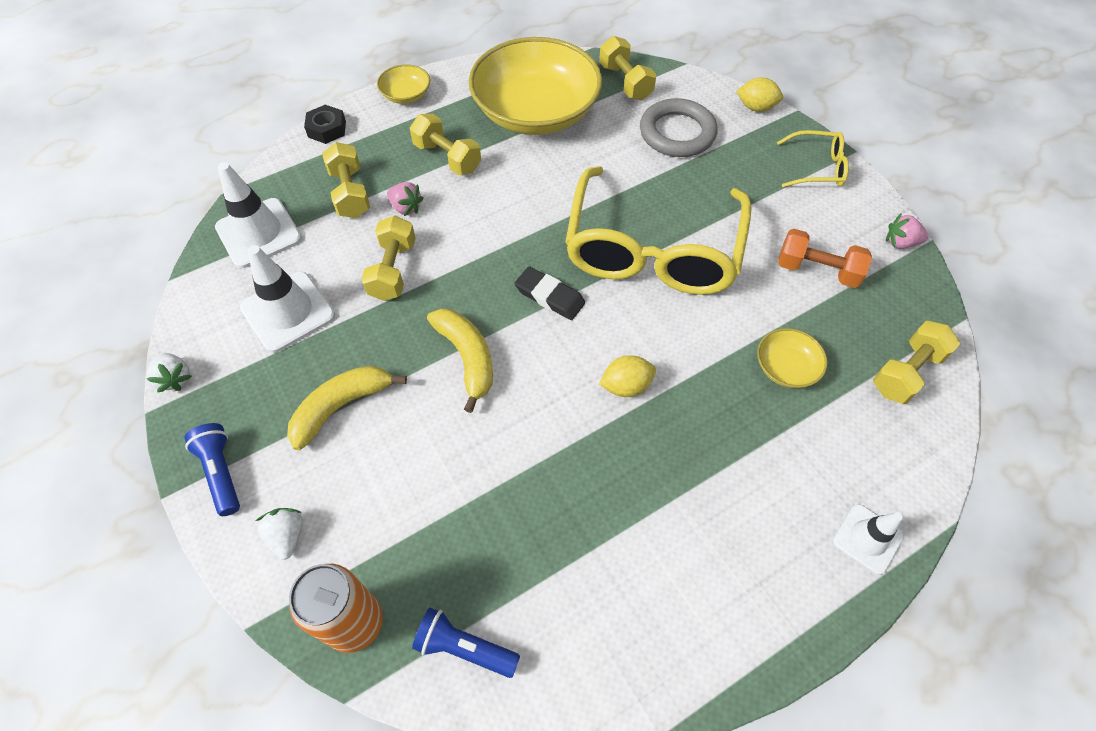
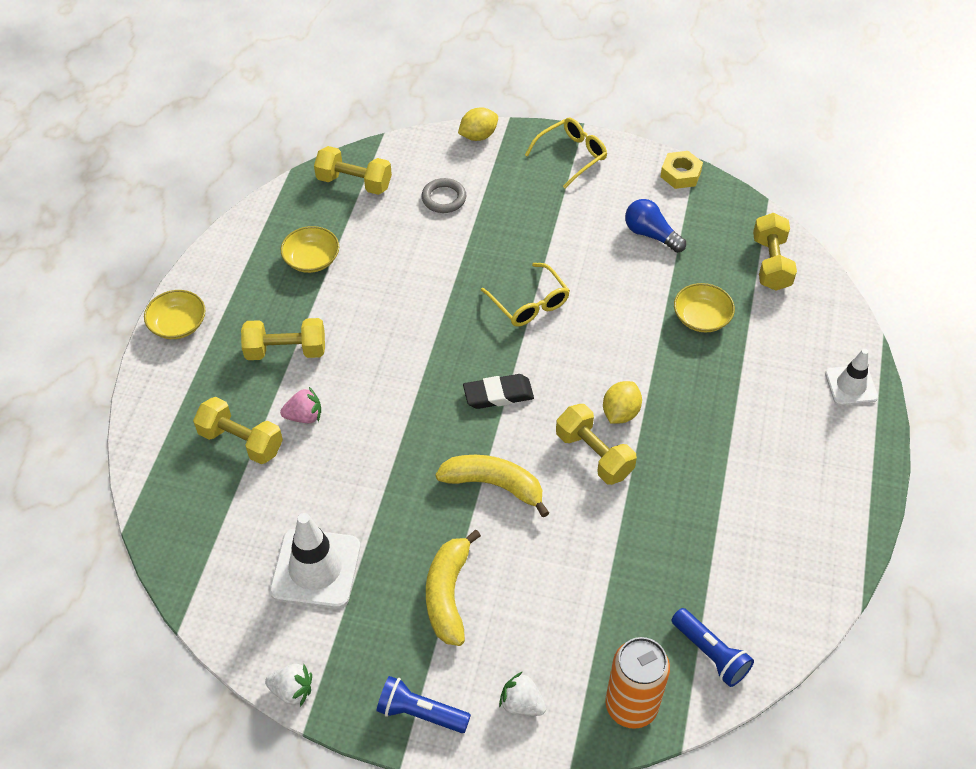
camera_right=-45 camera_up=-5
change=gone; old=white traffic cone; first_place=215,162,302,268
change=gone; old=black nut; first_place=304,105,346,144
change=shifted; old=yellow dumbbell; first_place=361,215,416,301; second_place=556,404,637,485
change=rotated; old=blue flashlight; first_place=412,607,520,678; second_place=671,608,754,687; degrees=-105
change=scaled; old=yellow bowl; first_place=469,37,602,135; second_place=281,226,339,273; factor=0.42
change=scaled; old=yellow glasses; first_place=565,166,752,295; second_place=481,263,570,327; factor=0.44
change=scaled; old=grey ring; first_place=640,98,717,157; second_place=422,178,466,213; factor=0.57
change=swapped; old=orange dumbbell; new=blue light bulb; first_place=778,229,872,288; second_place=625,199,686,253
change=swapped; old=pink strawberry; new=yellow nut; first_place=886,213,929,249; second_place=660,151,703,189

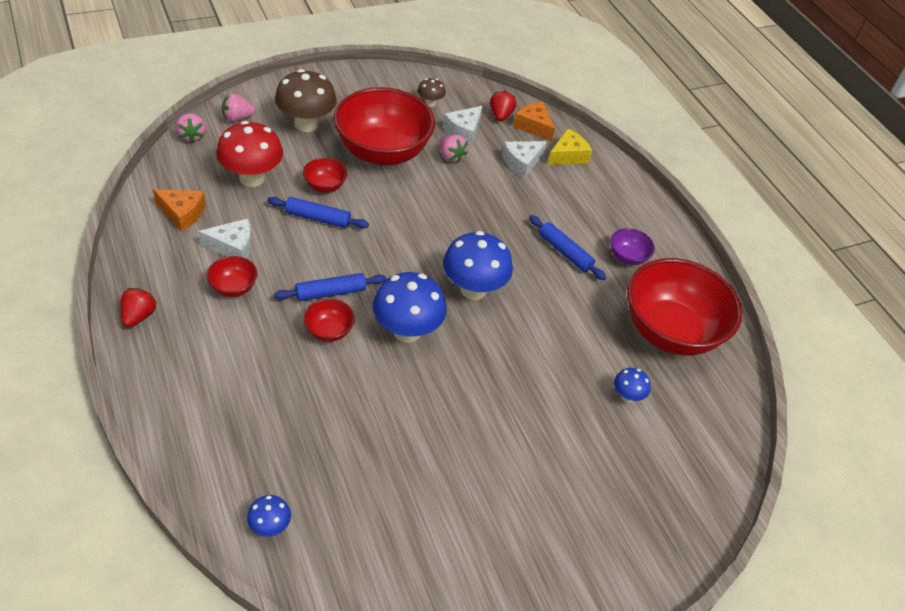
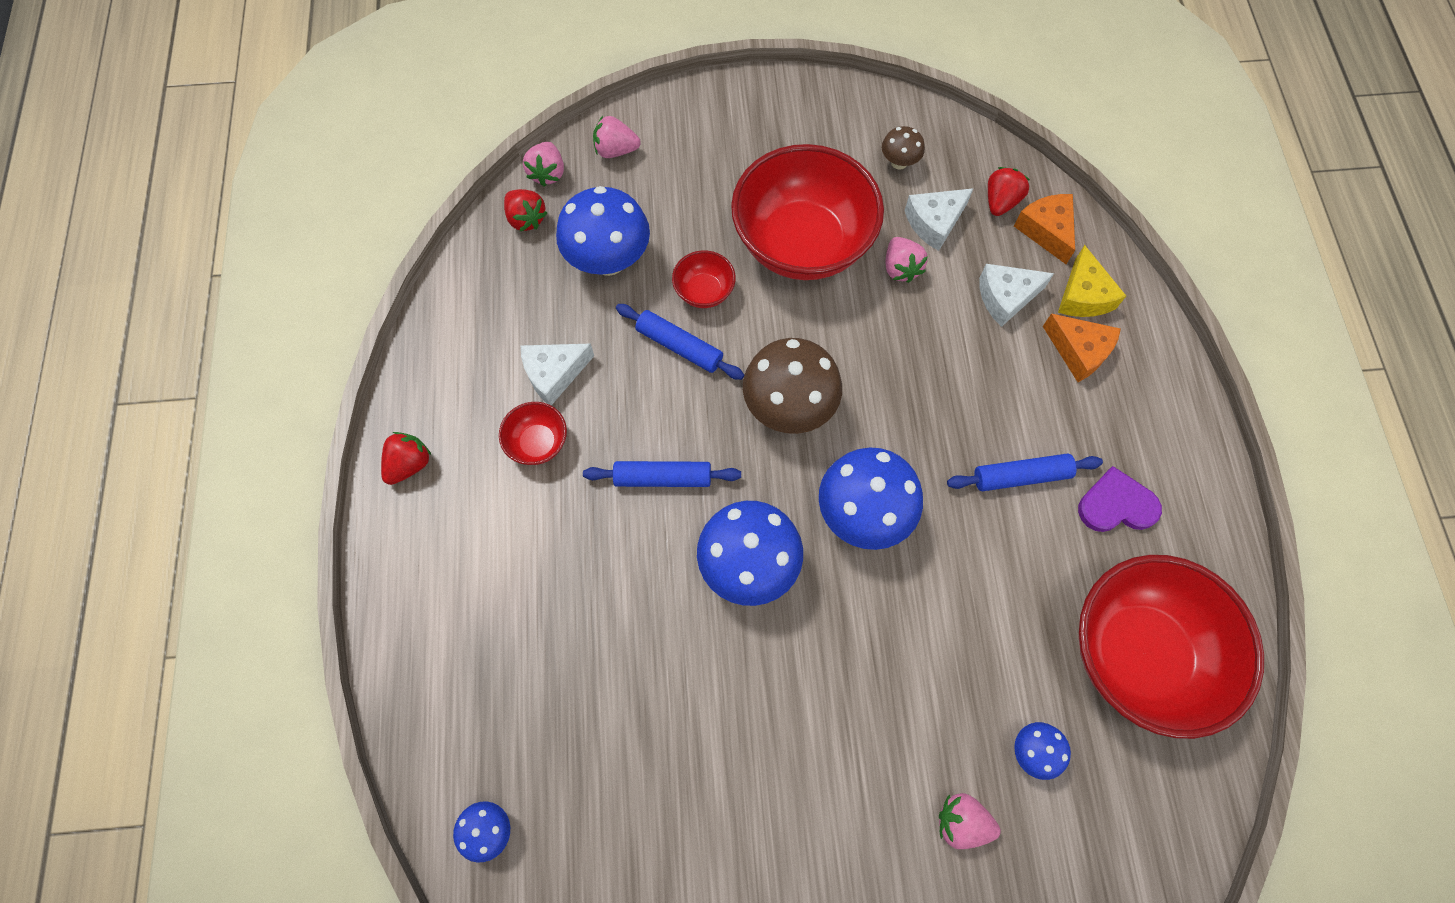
camera_right=25 camera_up=20
change=shifted; old=orange cheese; first_place=153,189,205,232; second_place=1043,313,1121,382
change=rotated; old=white cheese; first_place=198,219,252,259; second_place=521,344,594,405; degrees=135
change=repainted; old=red mushroom; new=blue mushroom; first_place=216,121,283,187; second_place=556,186,650,276
change=shifted; old=brown mushroom; first_place=275,69,337,132; second_place=743,338,842,434
change=gone; old=red bowl; first_place=304,299,355,342
change=rotated; old=blue rolling pin; first_place=529,215,606,280; second_place=947,454,1103,491; degrees=-75
change=rotated; old=yellow cheese; first_place=547,129,592,165; second_place=1058,245,1126,317; degrees=105
change=swapped; old=purple bowl; new=purple heart; first_place=610,228,655,265; second_place=1078,466,1162,532
change=new; new=red strawberry; second_place=504,189,547,231
change=new; new=pink strawberry; second_place=939,793,1001,849

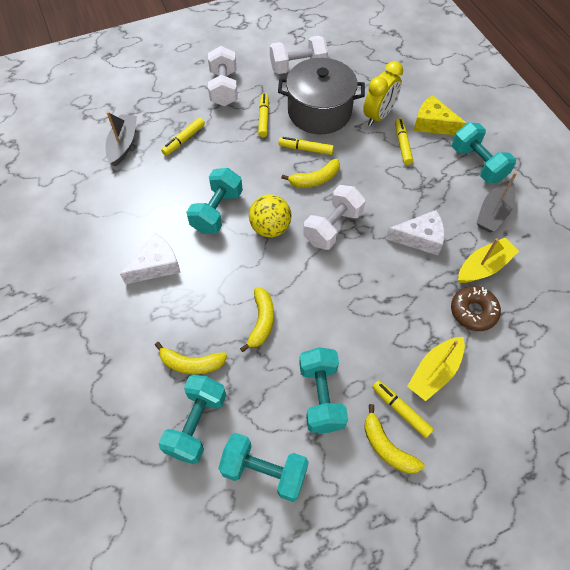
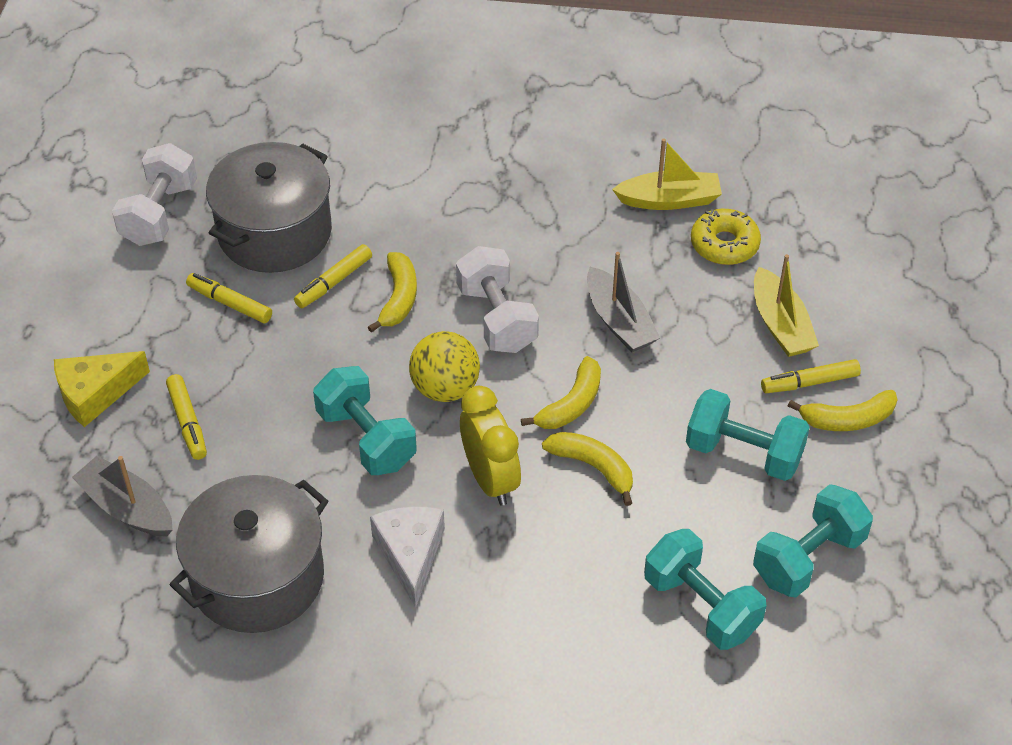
camera_right=-60 camera_up=-10
change=shifted; old=yellow banana; first_place=155,342,227,374; second_place=521,356,601,429
change=gone; old=white dumbbell; first_place=208,46,238,106
change=shifted; old=yellow clock; first_place=363,61,403,126; second_place=460,386,521,506
change=gone; old=white cheese; first_place=386,210,444,255
change=gone; old=yellow marker; first_place=395,119,413,165
change=shifted; old=yellow cheese; first_place=414,95,467,135; second_place=54,351,150,427
change=repainted; old=brown donut; new=yellow donut; first_place=451,286,501,331; second_place=691,209,761,265
change=gone; old=turquoise dumbbell; first_place=452,123,516,183
change=rotated; old=yellow boat; first_place=458,238,519,283; second_place=612,138,722,210; degrees=90
change=shifted; old=grey boat; first_place=476,172,517,232; second_place=587,252,660,353
change=new; new=grey pot; second_place=170,475,328,633

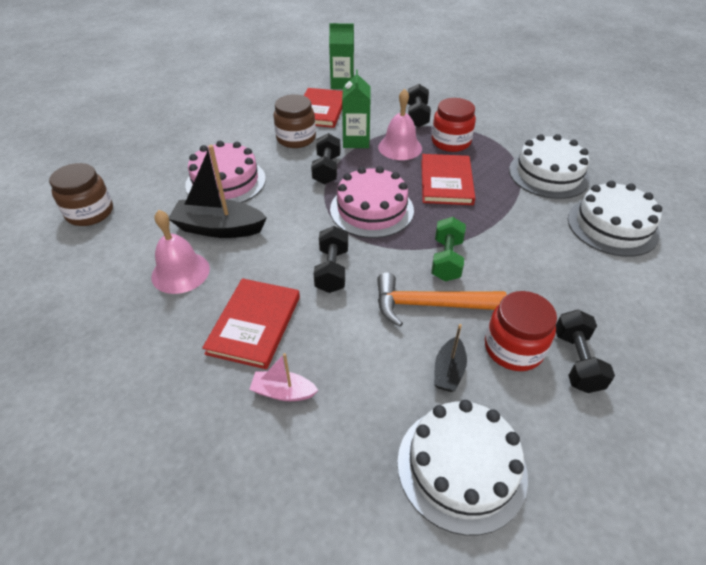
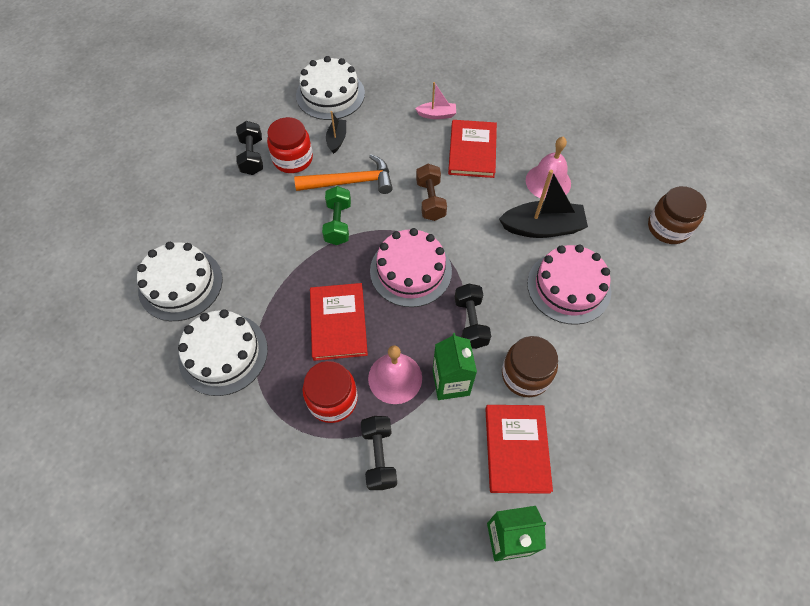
camera_right=170 camera_up=15
change=repainted; old=black dumbbell; new=brown dumbbell; first_place=314,226,348,293; second_place=416,164,447,221

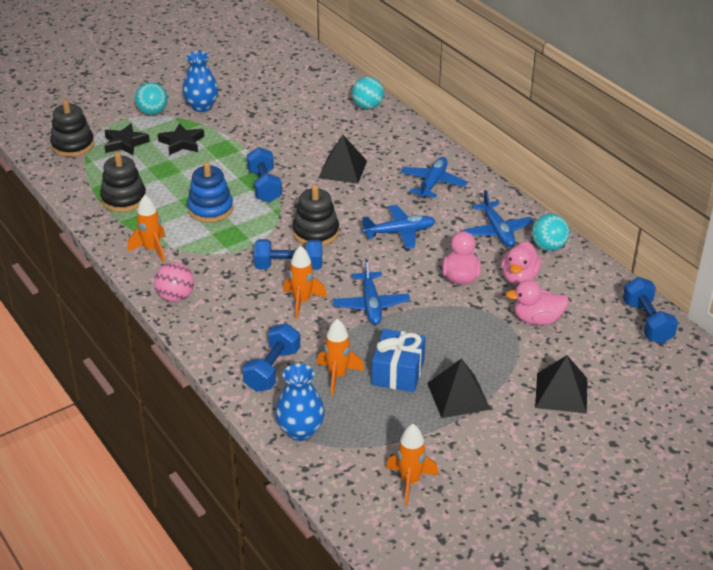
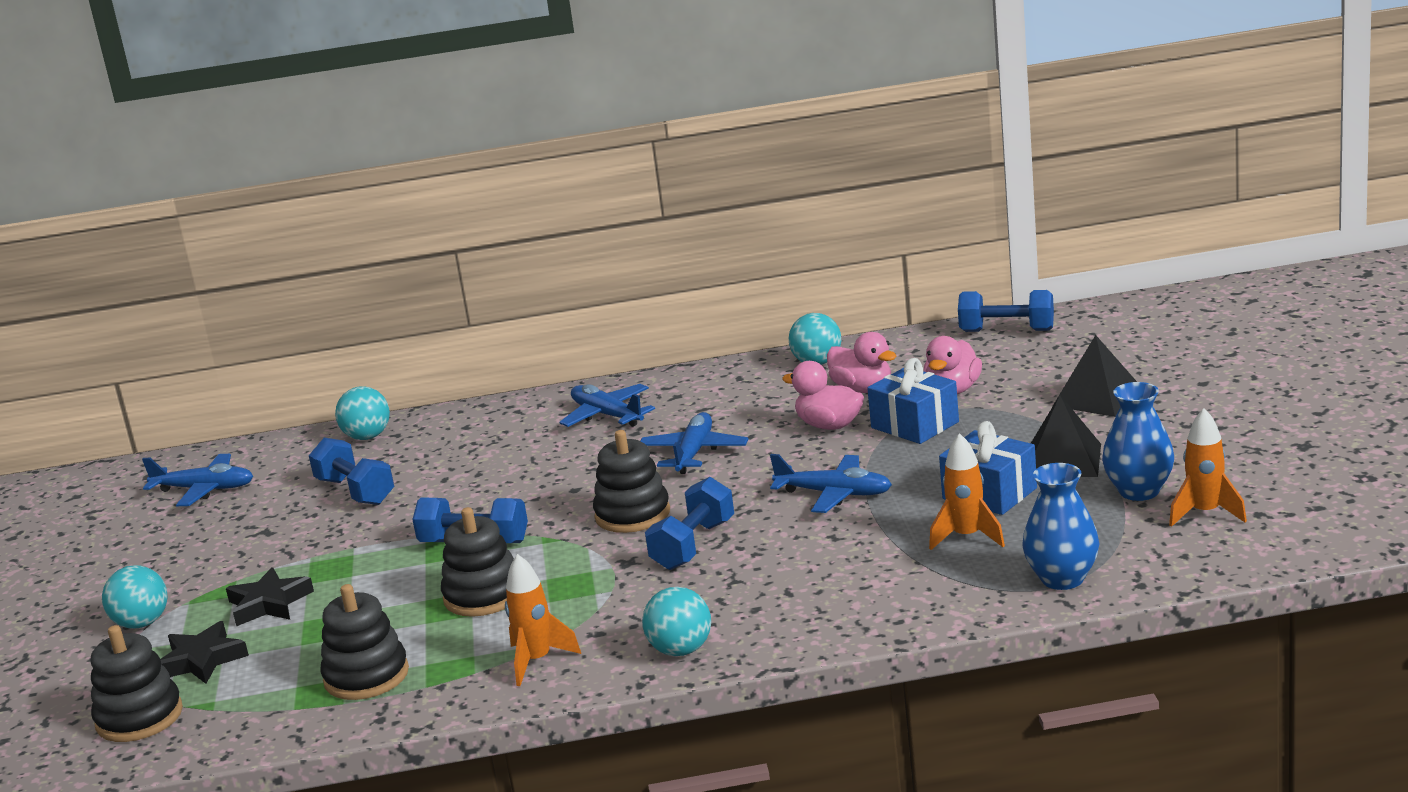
camera_right=-60 camera_up=-15
change=repainted; old=pink ball; new=turquoise ball; first_place=154,262,194,302; second_place=642,587,711,656
change=shifted; old=blue vase; first_place=182,51,219,112; second_place=1102,382,1174,501
change=repainted; old=blue stacking toy; new=black stacking toy; first_place=187,162,233,222; second_place=441,507,514,617
change=shifted; old=blue dumbbell; first_place=242,323,300,392; second_place=309,438,394,505
change=gone; old=orange rocket; first_place=283,246,327,319
change=gone; old=black pyramid; first_place=319,135,367,184
change=shifted; old=blue plane; first_place=464,190,533,247; second_place=142,454,253,506
change=new; new=blue gift; second_place=867,358,959,444

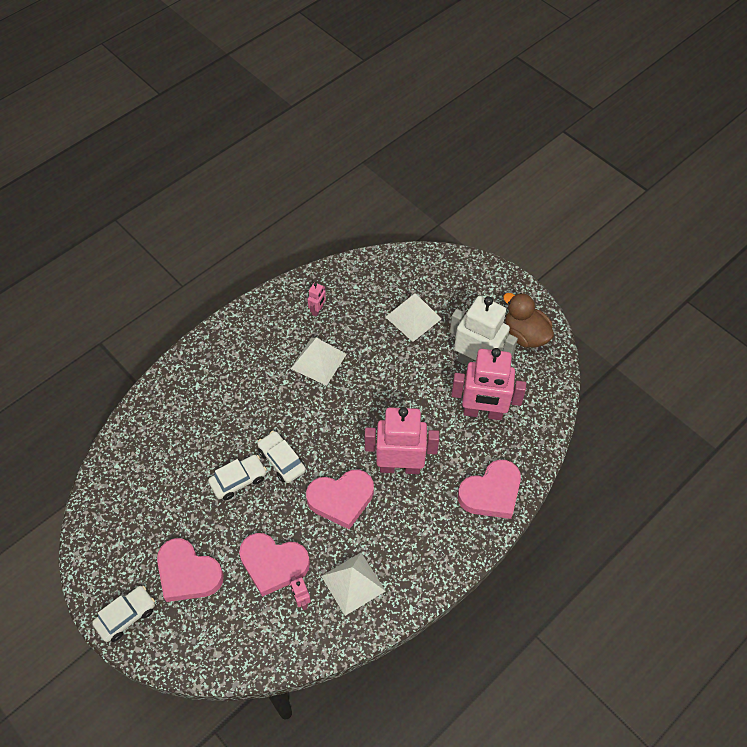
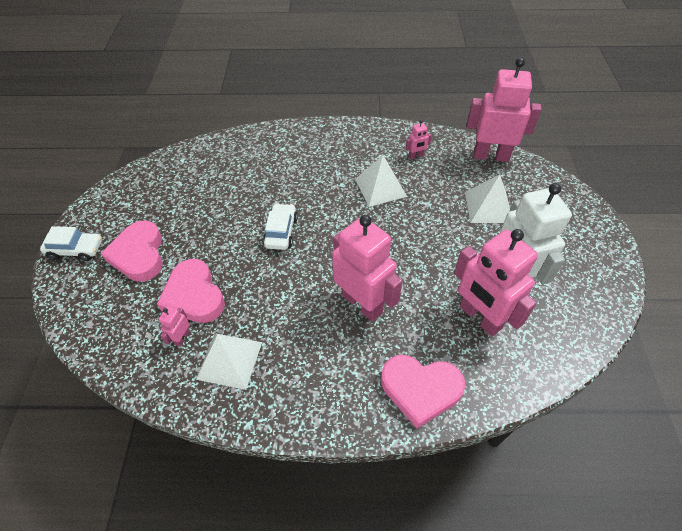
camera_right=45 camera_up=-5
change=gone; old=white car; first_place=208,455,267,500
change=gone; old=pink heart; first_place=306,470,374,529
change=gone; old=brown duck; first_place=503,293,554,348
change=new; new=pink robot; second_place=467,57,542,162

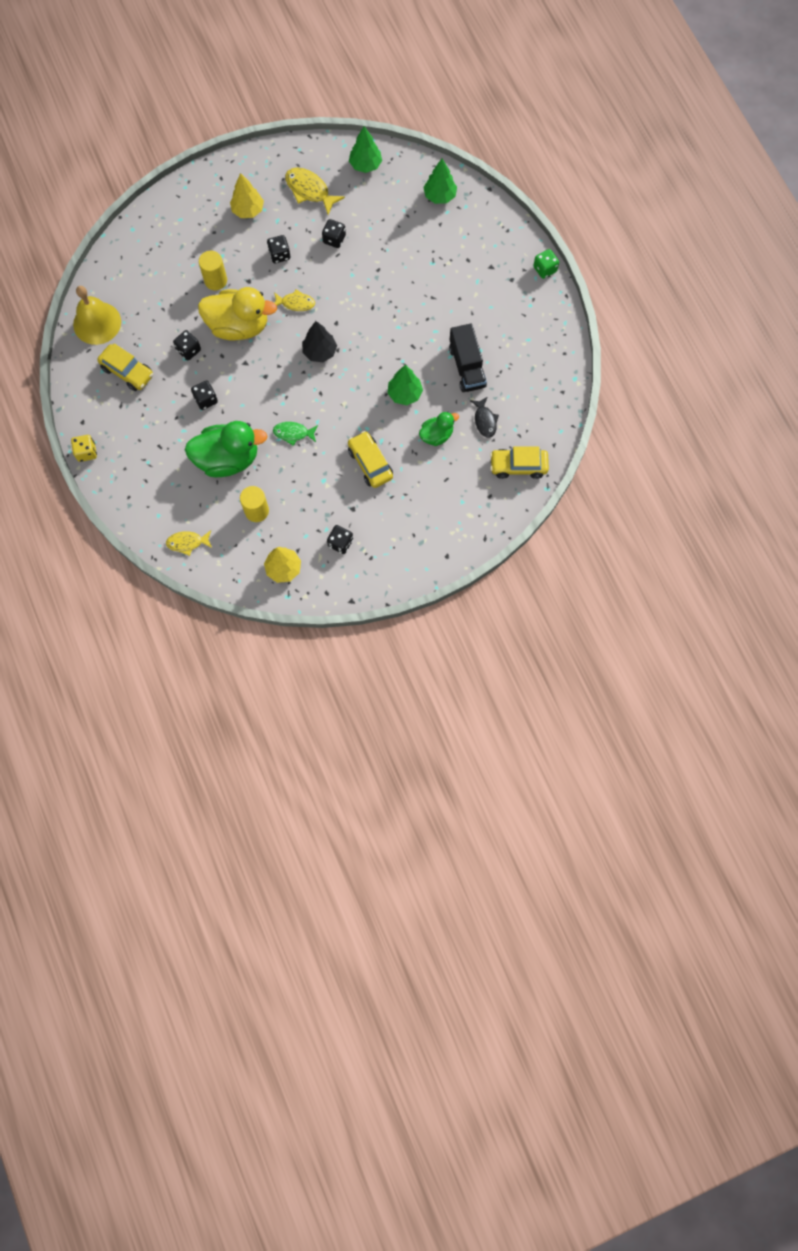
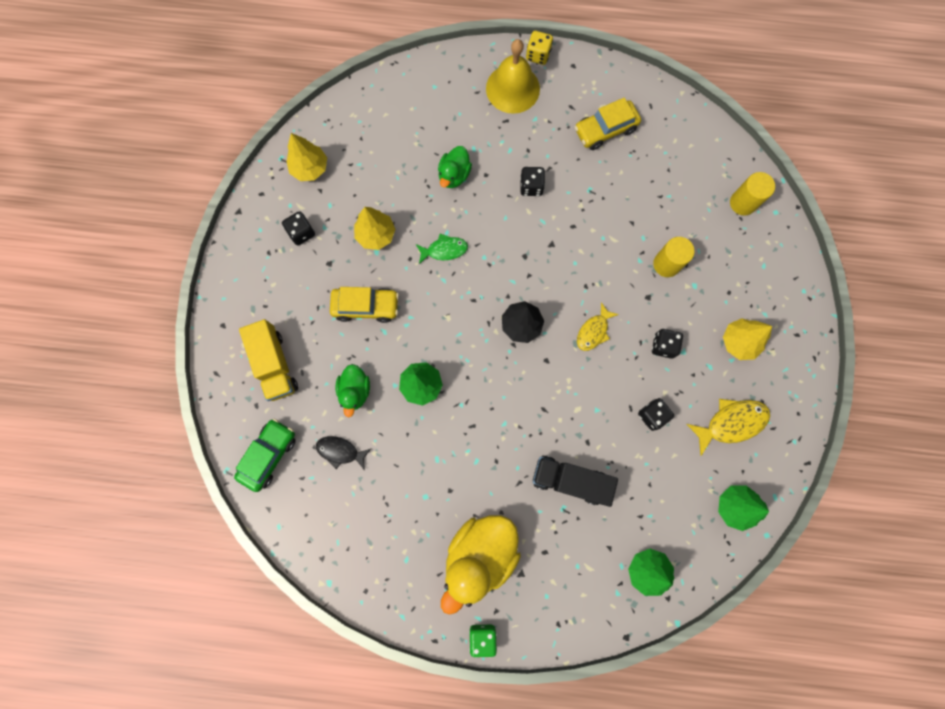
camera_right=120 camera_up=5
change=shifted; old=yellow bell; first_place=73,286,121,345; second_place=486,39,540,114
change=gone; old=yellow fish; first_place=166,530,212,556
change=gone; old=black dice; first_place=173,330,201,360
change=scaled; old=green duck; first_place=185,421,268,477; second_place=438,146,472,188; factor=0.54
change=shifted; old=yellow duck; first_place=198,287,277,341; second_place=441,515,521,615
change=shifted; old=yellow cylinder; first_place=240,486,269,522; second_place=730,172,775,216
change=rotated; old=green fish; first_place=273,422,318,446; second_place=416,234,468,264; degrees=45
change=shifted; old=black truck; first_place=449,323,487,392; second_place=533,456,618,507
change=repainted; old=yellow car; new=green car; first_place=490,447,549,479; second_place=234,418,296,492
change=new; new=yellow truck; second_place=239,319,298,401
change=new; new=yellow tree; second_place=354,207,395,250

